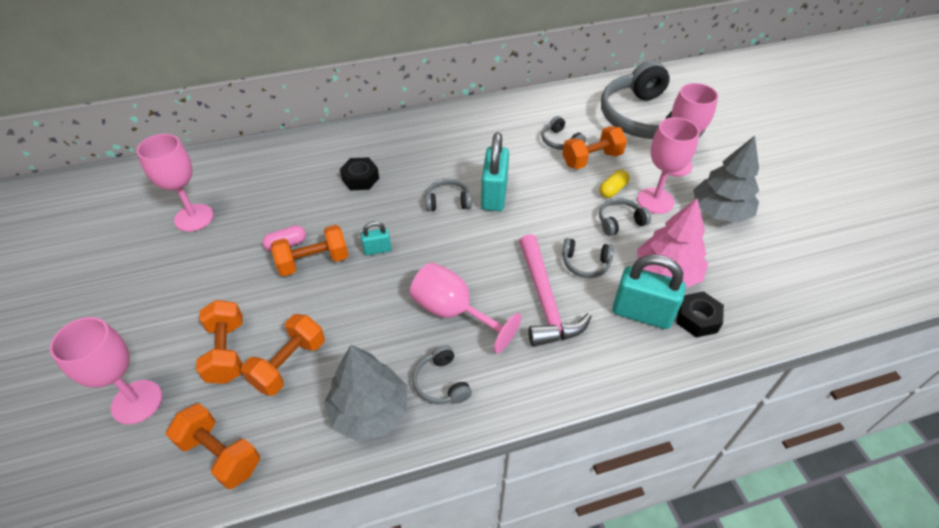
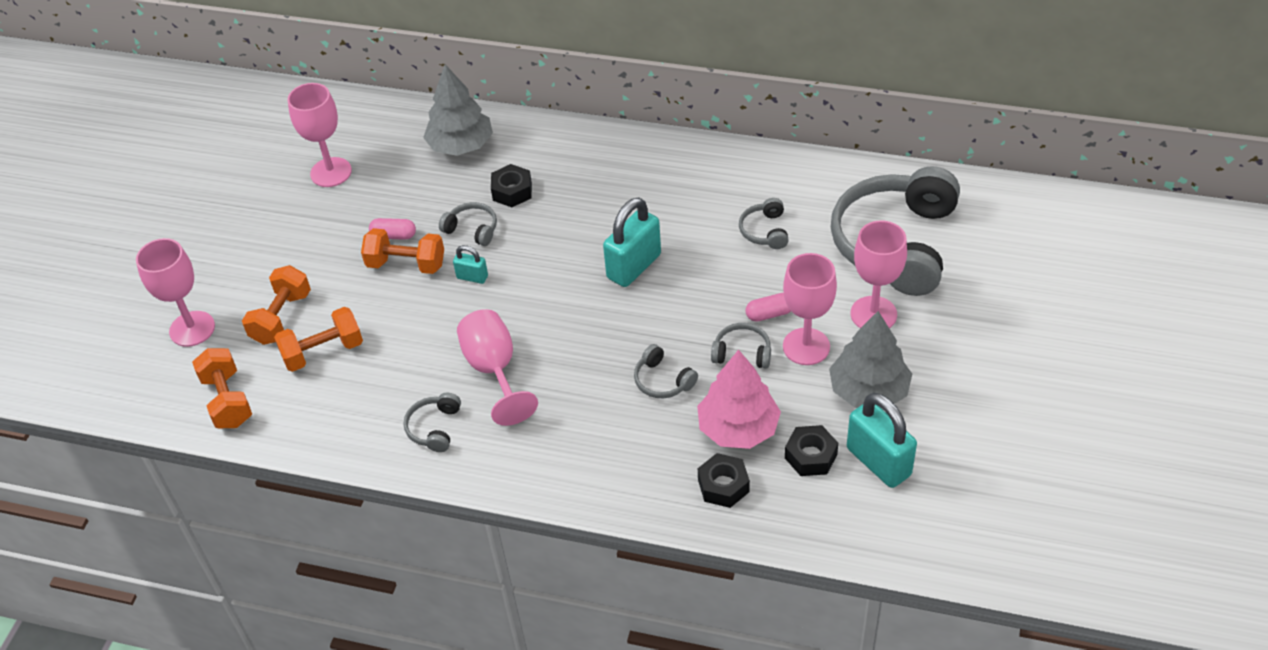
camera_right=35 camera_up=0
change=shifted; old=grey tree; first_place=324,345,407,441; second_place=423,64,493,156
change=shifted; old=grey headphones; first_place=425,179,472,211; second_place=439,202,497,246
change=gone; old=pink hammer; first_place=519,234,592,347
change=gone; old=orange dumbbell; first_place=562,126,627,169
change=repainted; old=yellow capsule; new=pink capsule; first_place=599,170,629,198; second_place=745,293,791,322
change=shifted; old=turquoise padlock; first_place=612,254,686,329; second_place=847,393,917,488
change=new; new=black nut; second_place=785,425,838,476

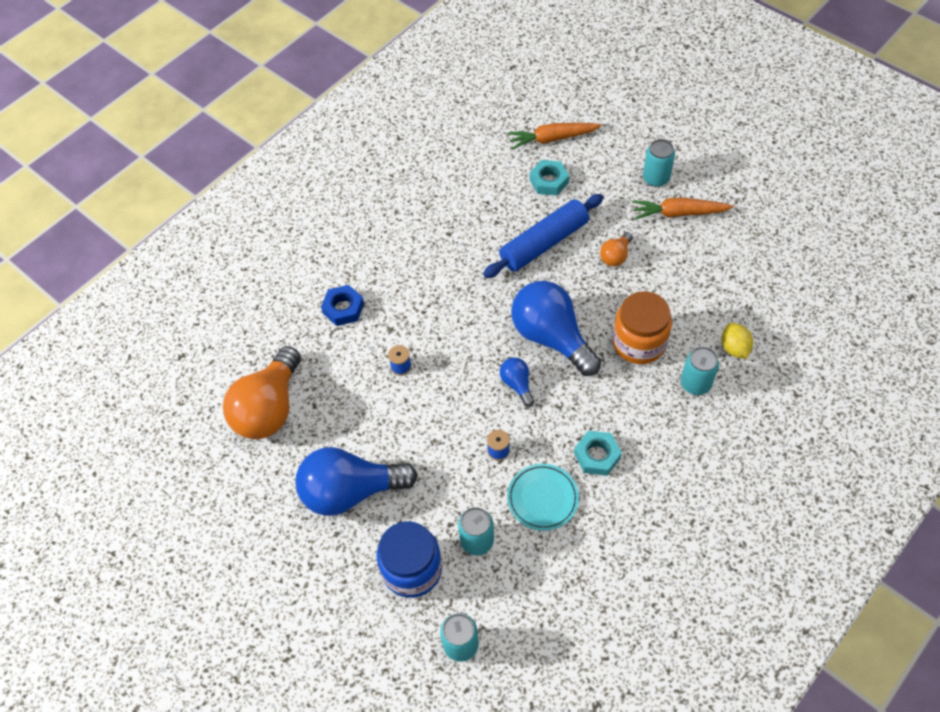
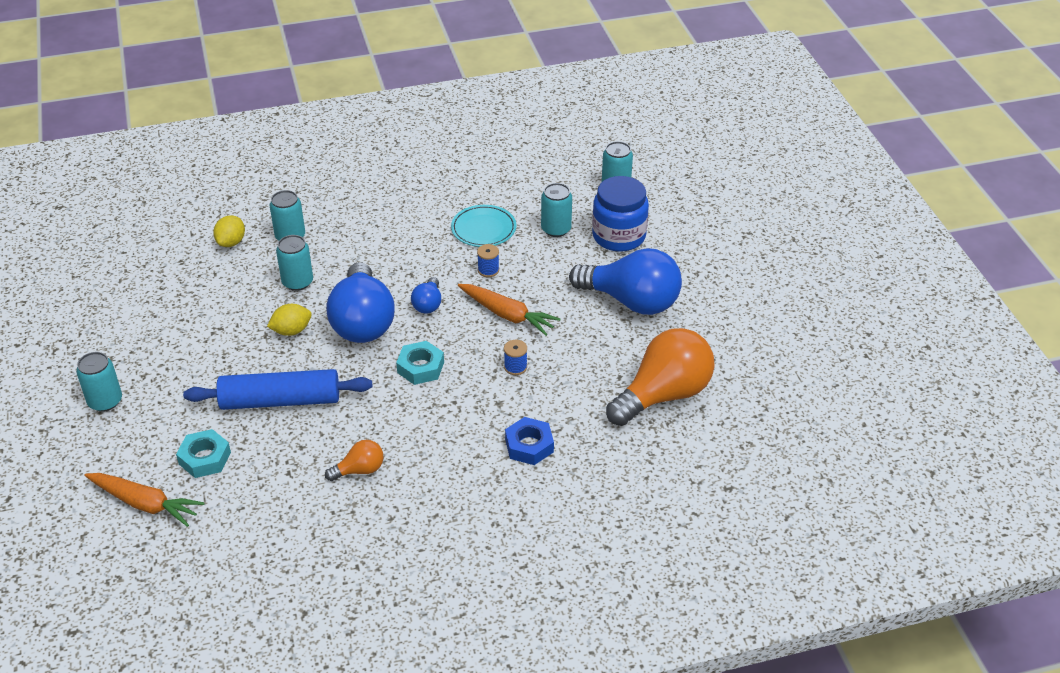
camera_right=-150 camera_up=-15
change=shifted; old=turquoise nut; first_place=574,431,622,476; second_place=396,341,444,385
change=shifted; old=orange light bulb; first_place=600,232,633,266; second_place=325,440,383,481
change=swapped; old=orange jar; new=turquoise can; first_place=613,291,672,364; second_place=276,235,313,291
change=shifted; old=orange carrot; first_place=632,197,734,220; second_place=458,284,560,336
change=new; new=yellow lemon; second_place=267,304,312,336

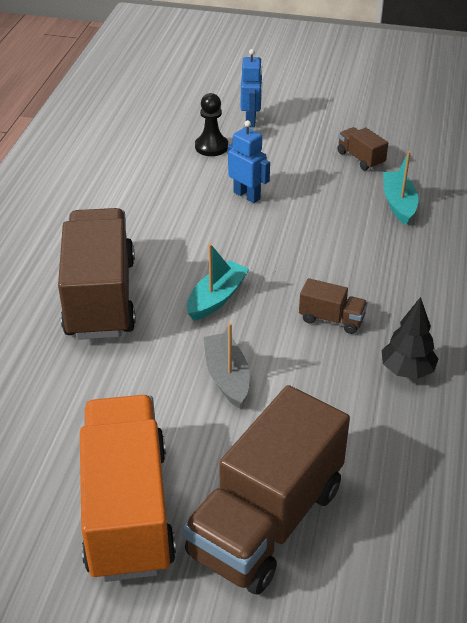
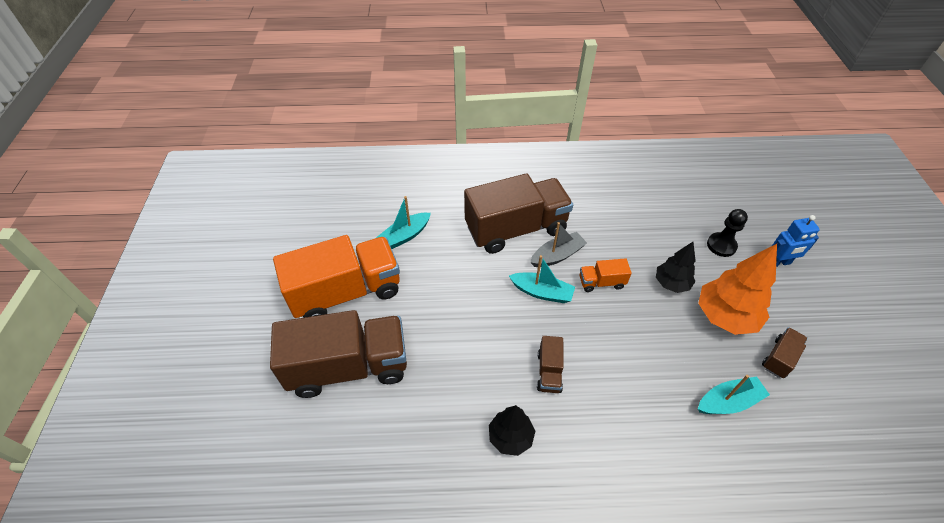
camera_right=75 camera_up=10
change=rotated; old=brown truck; first_place=183,385,350,595; second_place=270,310,407,398; degrees=150
change=shifted; old=grey boat; first_place=203,323,250,408; second_place=530,222,587,267
change=swapped; old=blue robot; new=black tree; first_place=228,120,270,203; second_place=656,242,696,293
change=new; new=turquoise boat; second_place=376,196,431,249
change=new; new=orange truck; second_place=579,258,632,292
change=new; new=orange tree; second_place=698,244,777,335

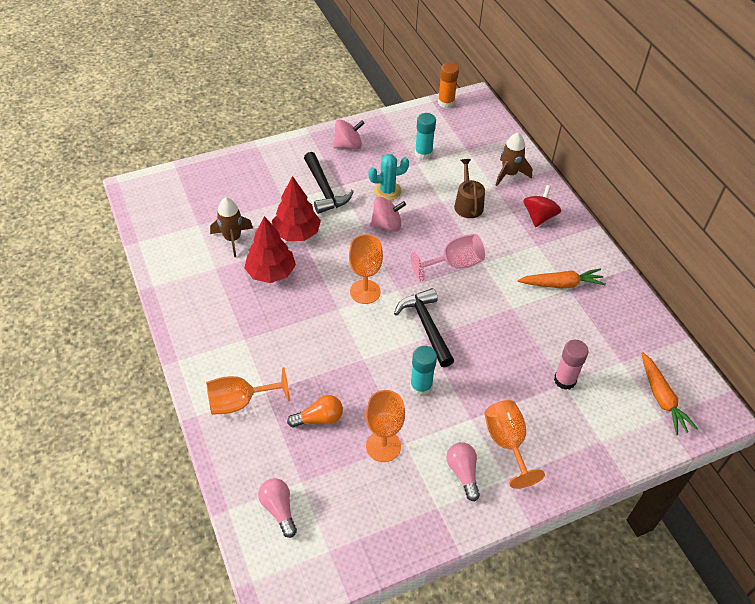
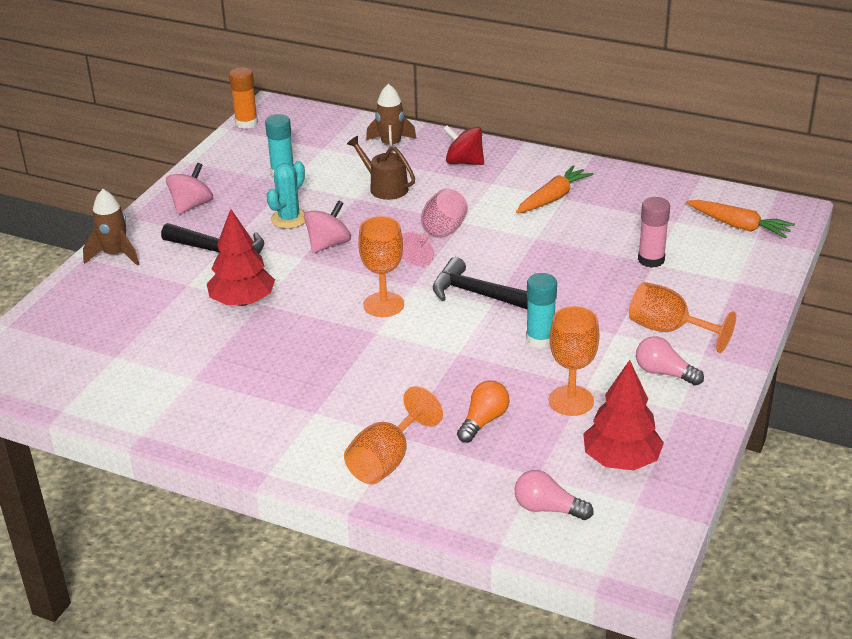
camera_right=-40 camera_up=-15
change=shifted; old=brown rocket; first_place=210,197,253,257; second_place=83,189,139,266
change=shifted; old=red tree; first_place=244,216,296,283; second_place=583,360,664,471
change=rotated; old=red spinning top; first_place=523,185,561,227; second_place=443,126,484,165; degrees=-45

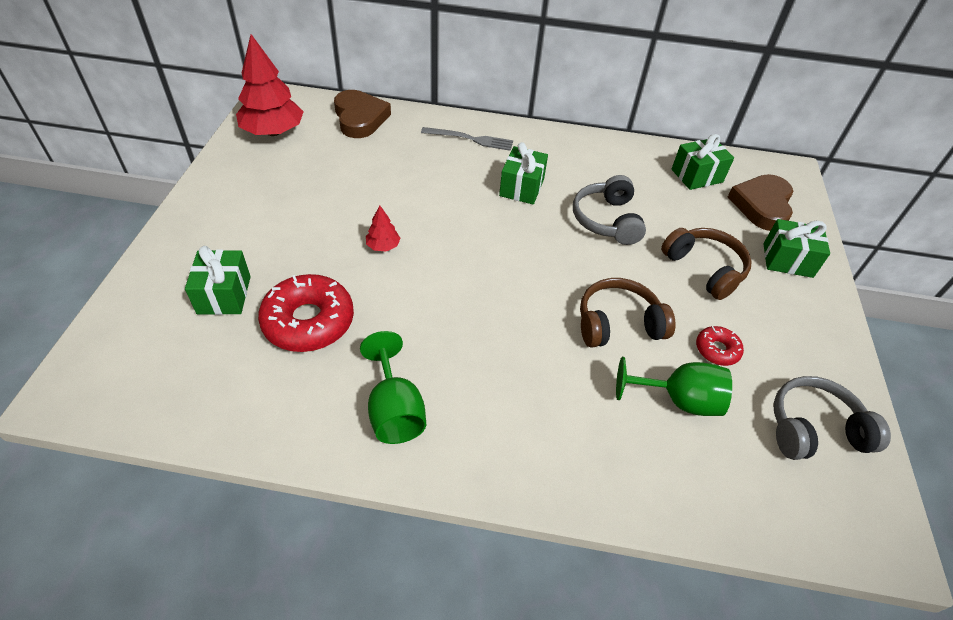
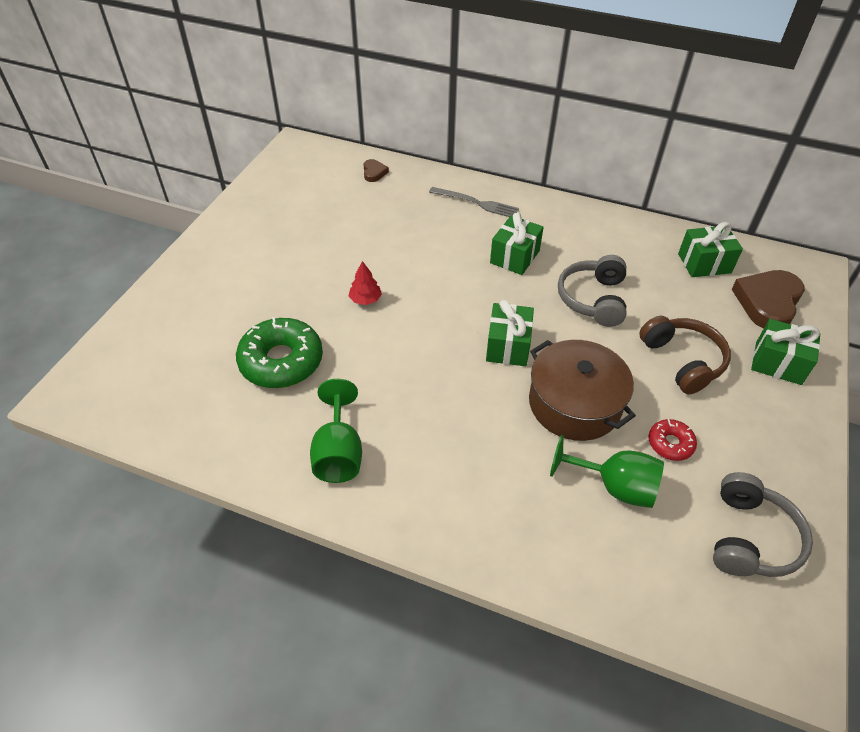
camera_right=15 camera_up=0
change=shifted; old=green gift; first_place=185,246,251,315; second_place=486,300,534,366
change=gone; old=red tree; first_place=236,34,304,136
change=repainted; old=red donut; new=green donut; first_place=258,274,354,352; second_place=236,317,323,388
change=scaled; old=brown heart; first_place=334,90,391,138; second_place=363,159,389,182; factor=0.47
change=swapped; old=brown headphones; new=brown pot; first_place=580,278,676,347; second_place=529,340,636,441
change=rotated; old=grey headphones; first_place=774,376,891,460; second_place=713,472,813,577; degrees=105

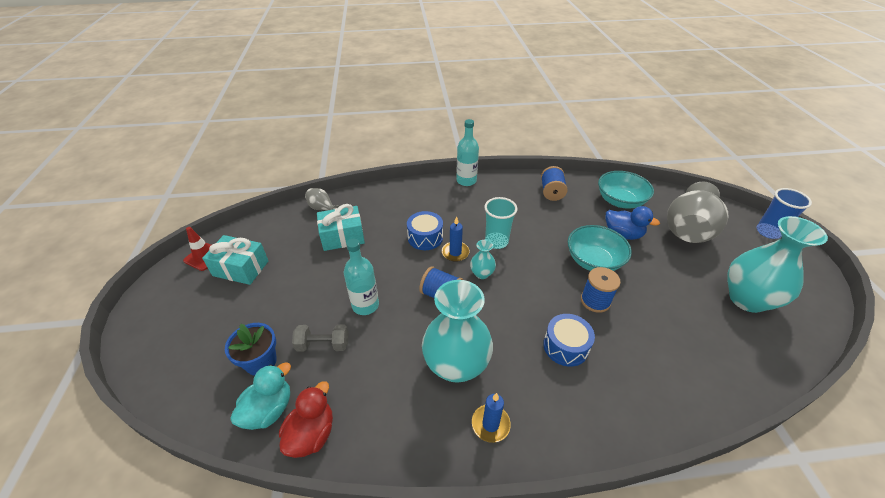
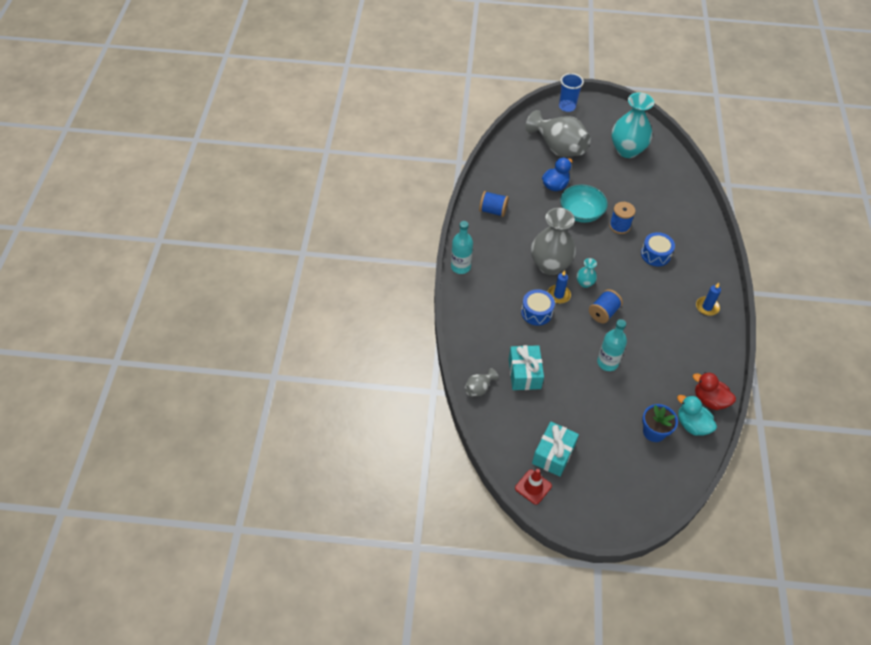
camera_right=-80 camera_up=10
change=gone; old=grey dumbbell; first_place=292,324,348,352
change=gone; old=turquoise vase; first_place=422,280,493,383
change=swapped; old=turquoise cup; new=grey vase; first_place=484,197,517,249; second_place=531,208,576,275
change=gone; old=turquoise bowl; first_place=598,171,654,209

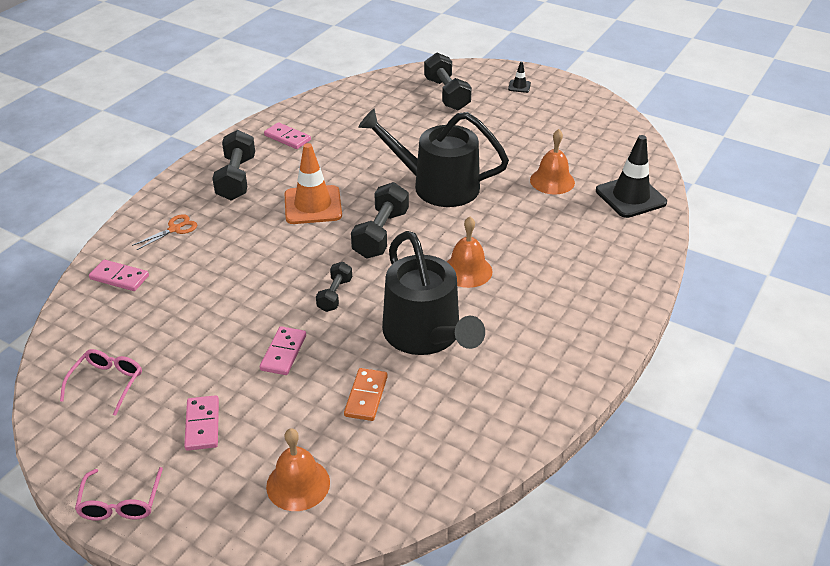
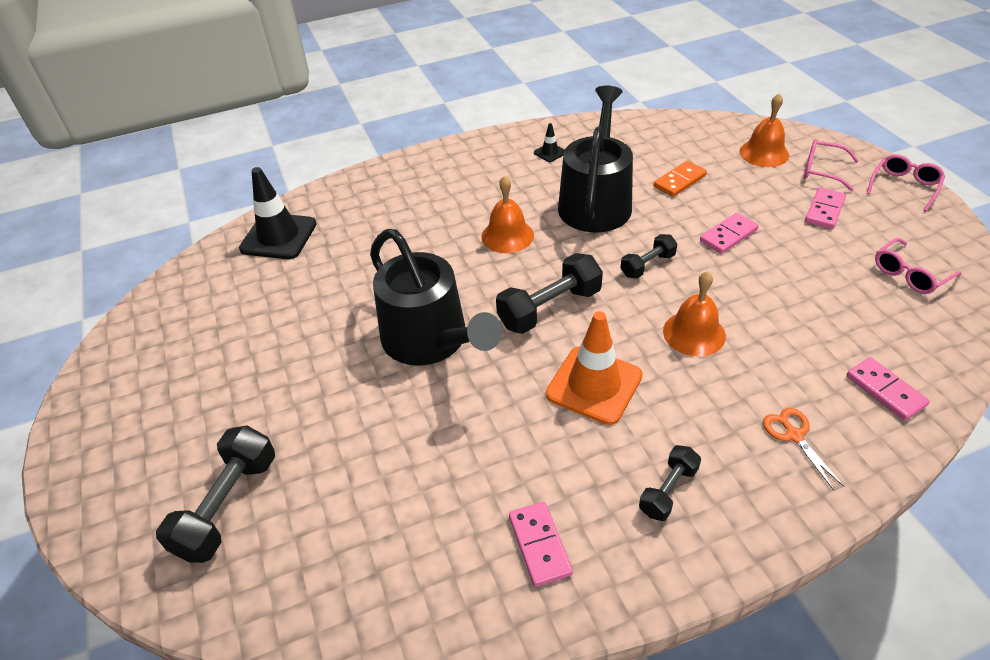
camera_right=-140 camera_up=5
change=rotated; old=orange scissors; first_place=132,214,197,250; second_place=763,408,844,490; degrees=75
change=scaled; old=black dumbbell; first_place=212,130,255,200; second_place=639,445,701,521; factor=0.59
change=shifted; old=black traffic cone; first_place=508,62,531,93; second_place=534,123,565,162
change=shifted; old=orange bell; first_place=530,129,575,194; second_place=663,271,726,356
change=new; new=pink glasses; second_place=804,139,859,191

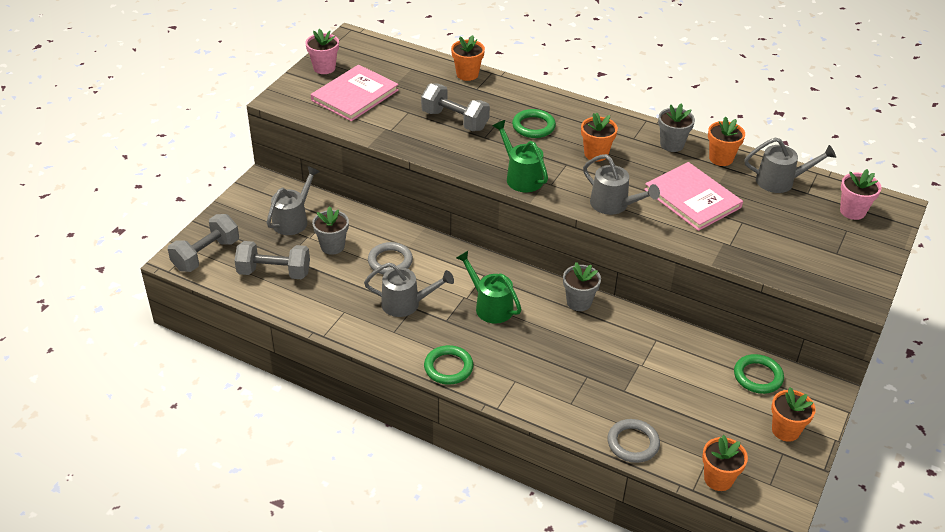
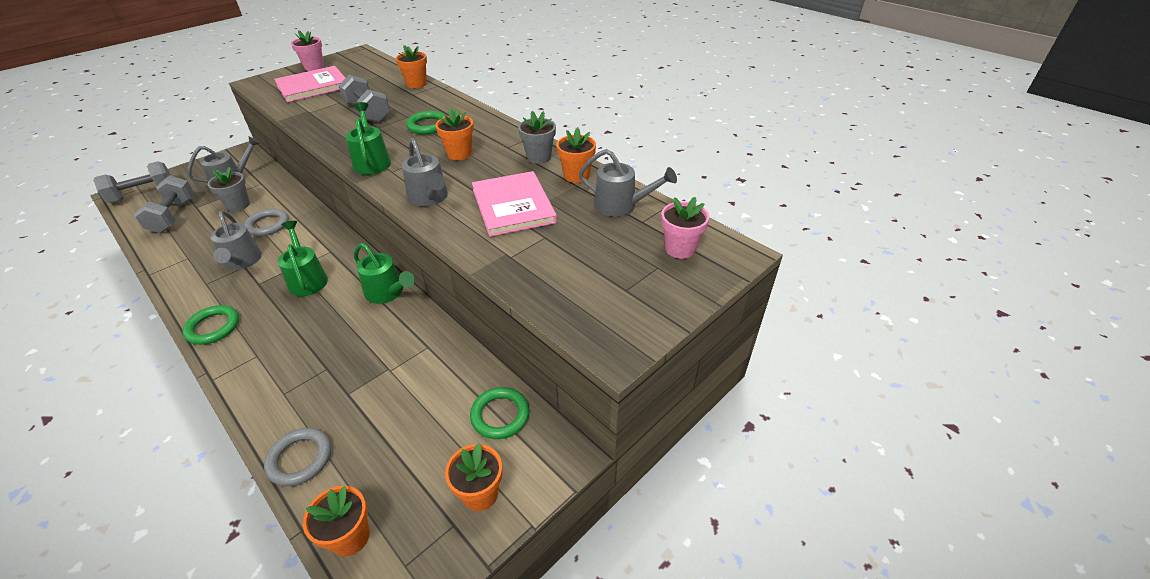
camera_right=20 camera_up=0
change=rotated; old=grey dumbbell; first_place=234,241,310,279; second_place=134,175,195,233; degrees=60
change=rotated; old=grey watering can; first_place=364,263,454,317; second_place=211,211,262,270; degrees=45
change=swapped; old=grey flower pot; new=green watering can; first_place=563,262,601,311; second_place=354,243,415,304

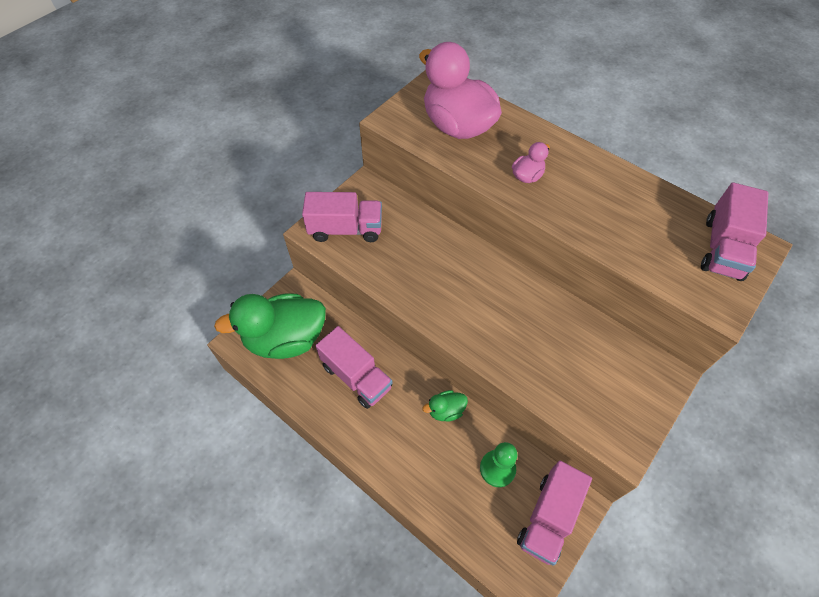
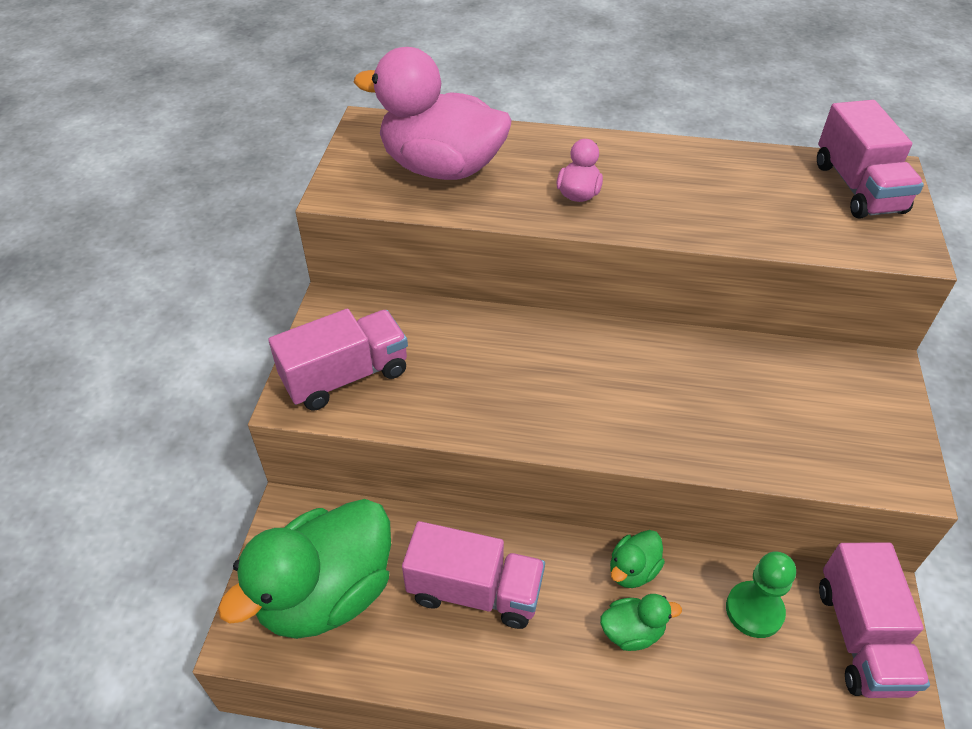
camera_right=-30 camera_up=-10
change=new; new=green duck; second_place=600,594,682,651

